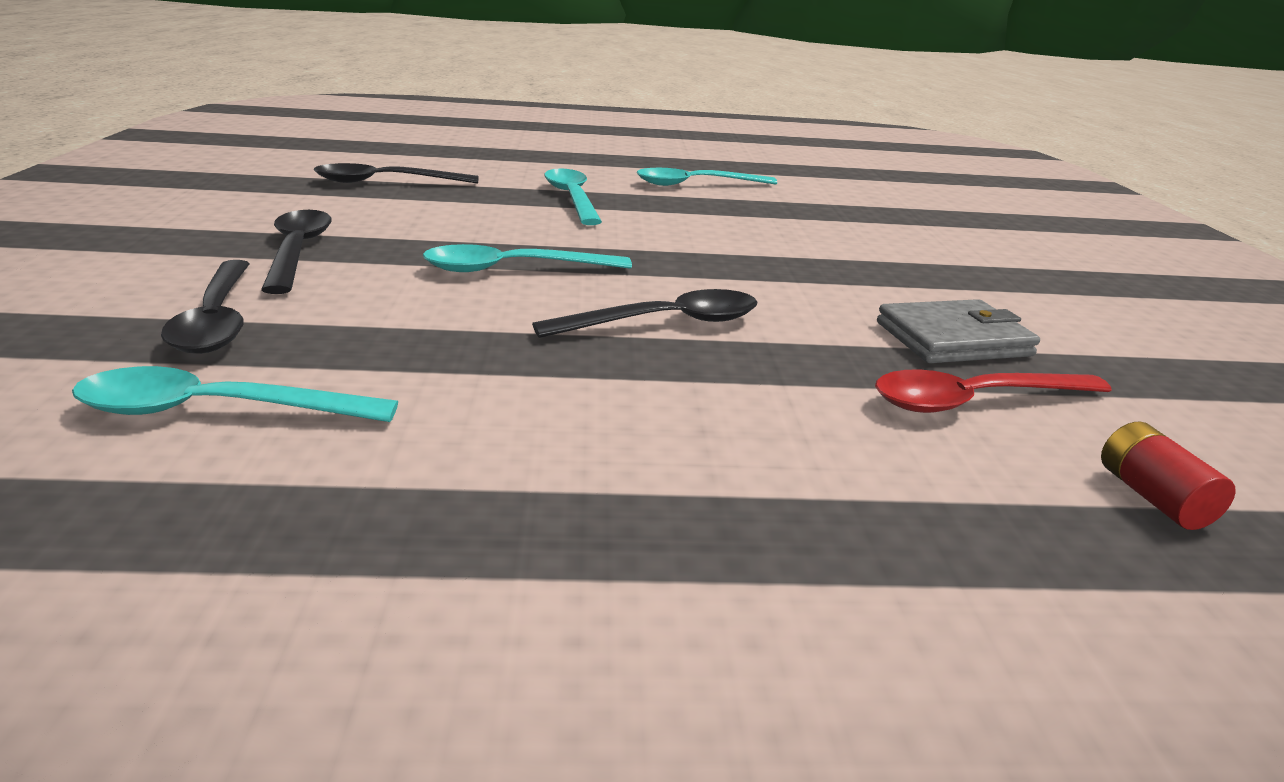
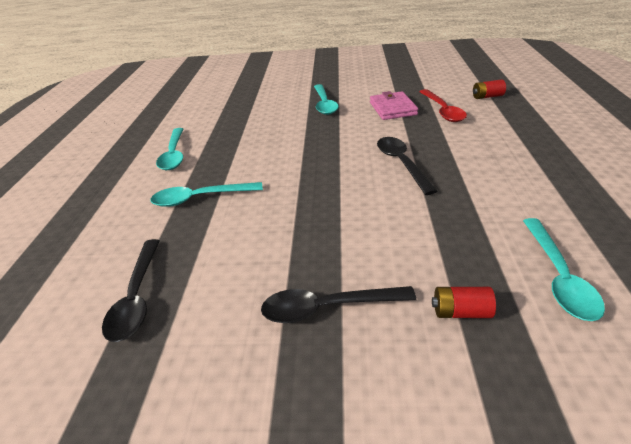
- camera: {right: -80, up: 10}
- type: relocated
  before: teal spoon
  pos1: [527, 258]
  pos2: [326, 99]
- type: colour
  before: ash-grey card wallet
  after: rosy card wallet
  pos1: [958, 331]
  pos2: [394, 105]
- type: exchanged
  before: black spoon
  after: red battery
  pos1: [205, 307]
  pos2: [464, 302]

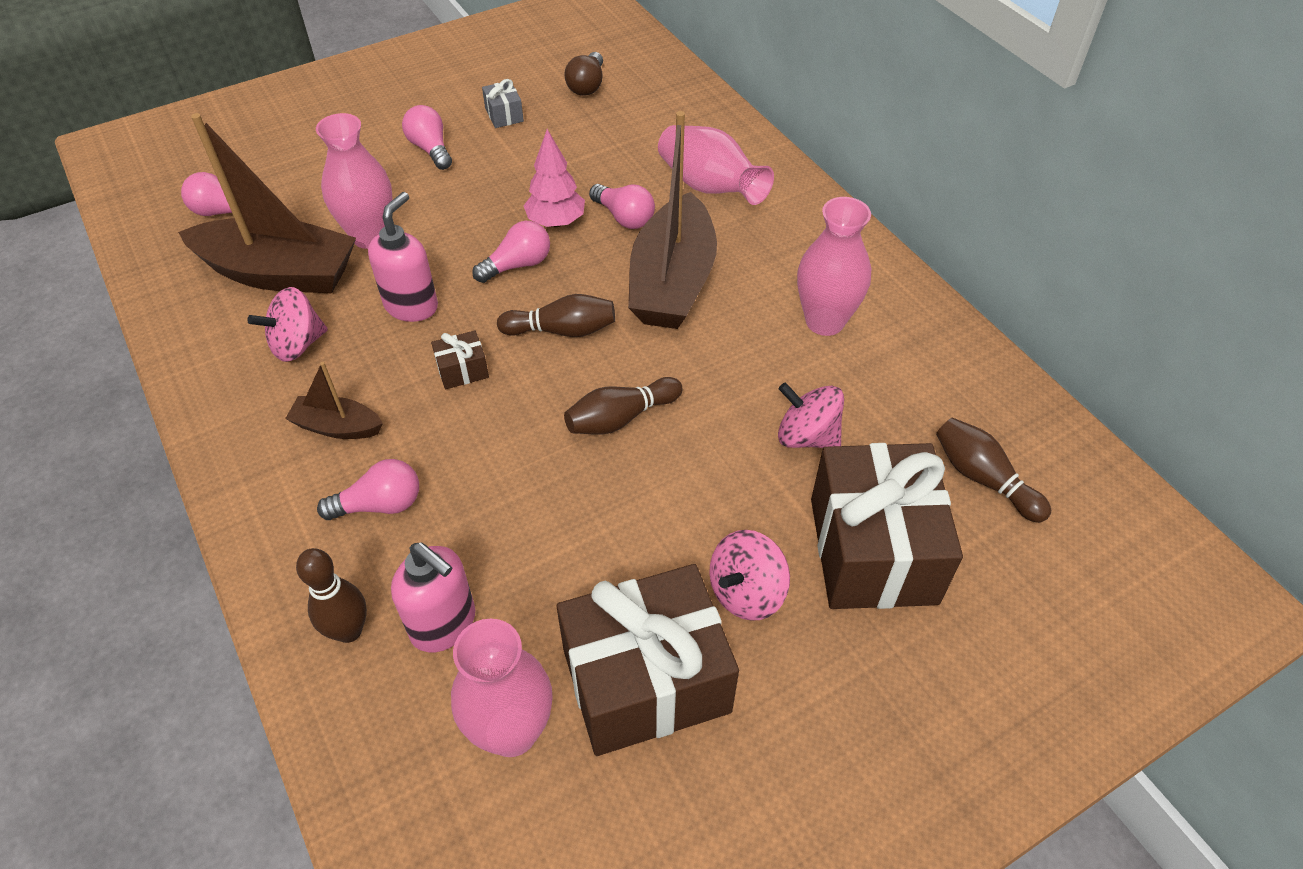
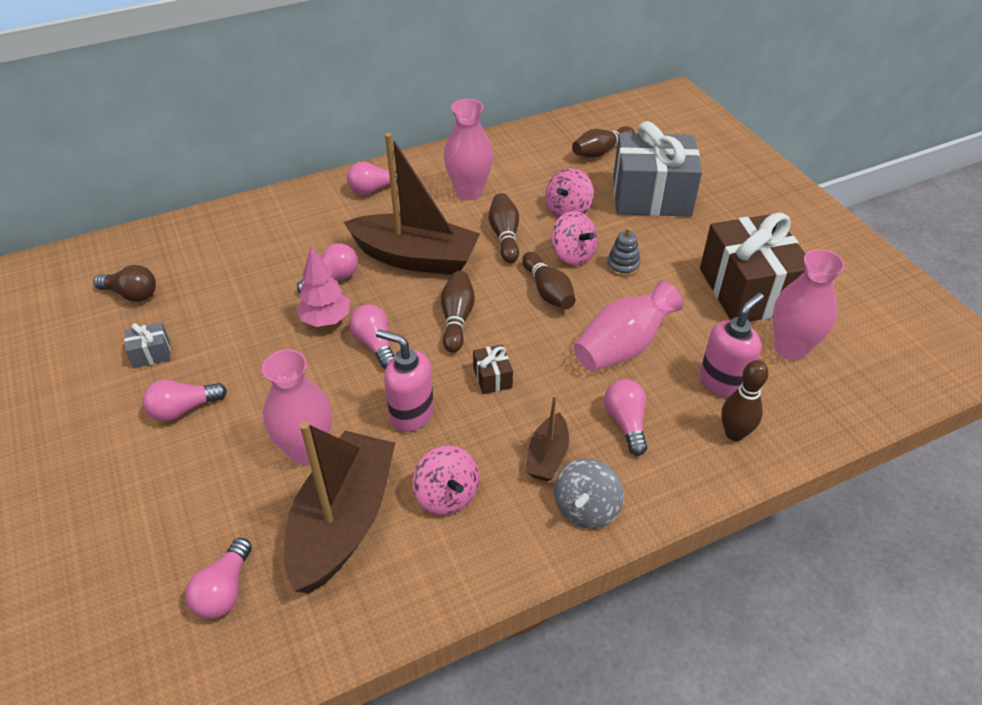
- camera: {right: -85, up: -5}
- type: appeared
  after: rosy lightbulb
  pos2: [372, 178]
- type: appeared
  after: brown skittle
  pos2: [504, 228]
- type: relocated
  before: rosy toy top
  pos1: [749, 575]
  pos2: [575, 238]
- type: appeared
  after: ash-grey toy top
  pos2: [589, 493]
- type: relocated
  before: rosy flower vase
  pos1: [716, 165]
  pos2: [628, 325]
- type: appeared
  after: ash-grey stacking toy
  pos2: [623, 252]
- type: colour
  before: brown wrapped gift
  after: ash-grey wrapped gift
  pos1: [887, 526]
  pos2: [657, 169]

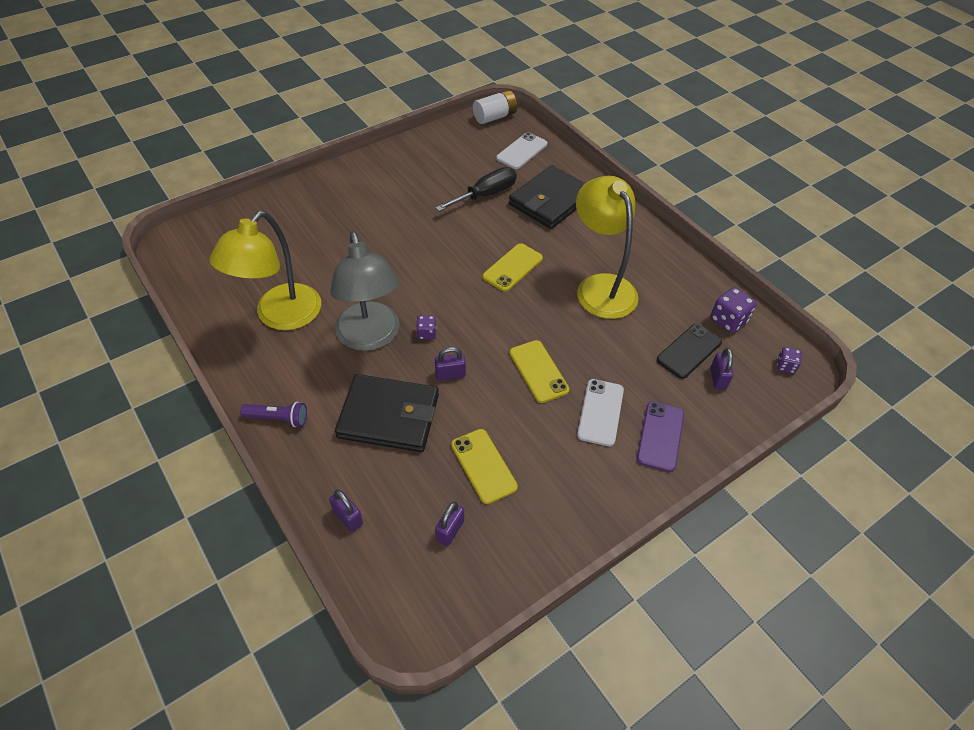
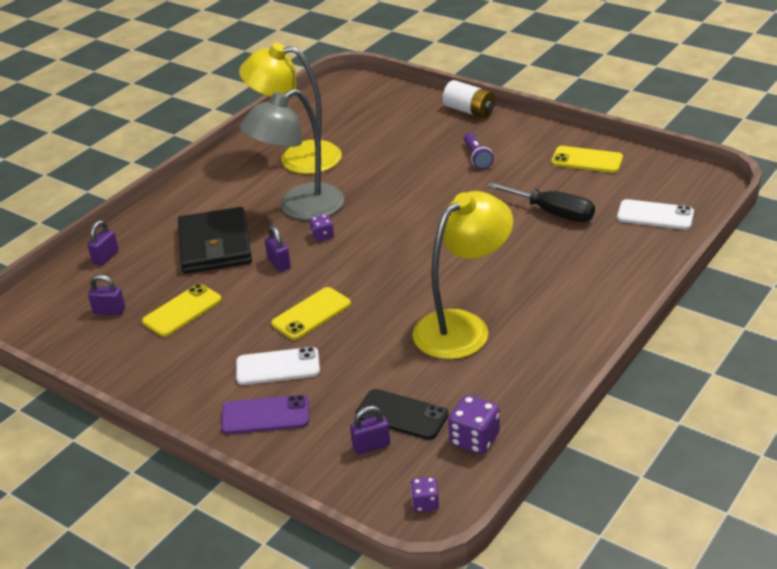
- camera: {right: 75, up: -15}
- type: relocated
  before: snow-white battery
  pos1: [495, 107]
  pos2: [469, 99]
- type: relocated
  before: purple pocket torch
  pos1: [273, 414]
  pos2: [479, 151]
- type: relocated
  before: golden smartphone
  pos1: [513, 267]
  pos2: [587, 159]
- type: missing
  before: black card wallet
  pos1: [547, 197]

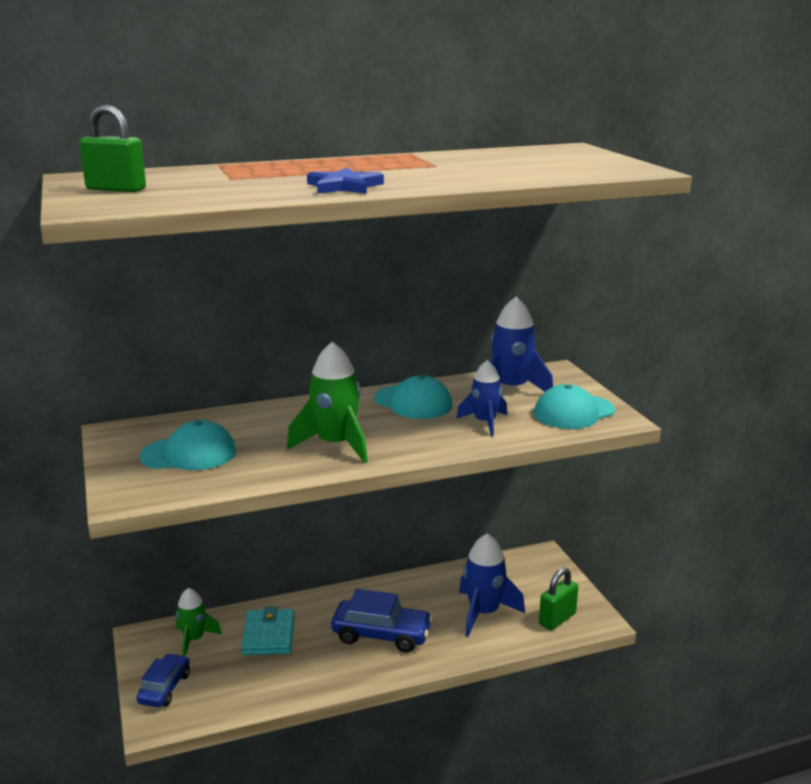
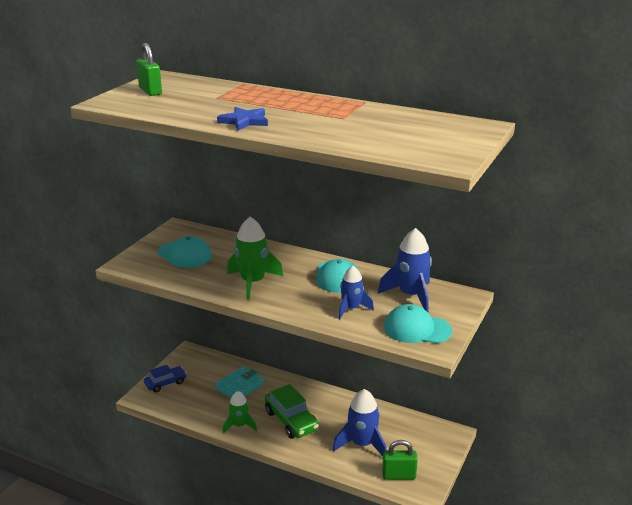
- camera: {right: 45, up: 5}
- type: relocated
  before: green spaceship
  pos1: [199, 622]
  pos2: [240, 412]
- type: colour
  before: blue toy car
  after: green toy car
  pos1: [382, 620]
  pos2: [292, 411]

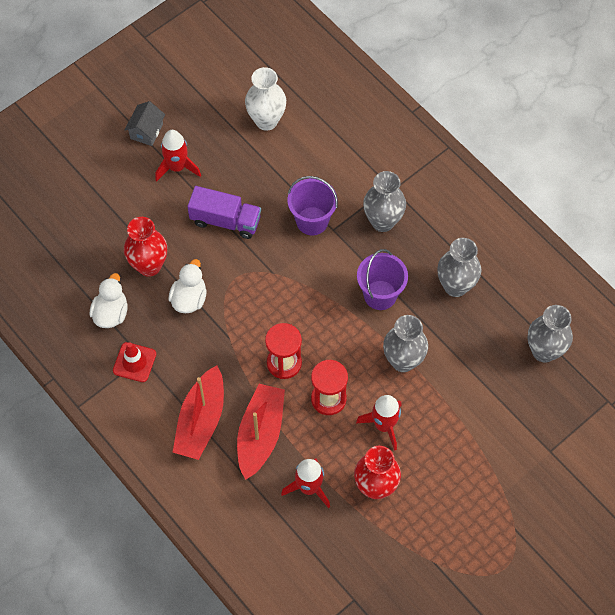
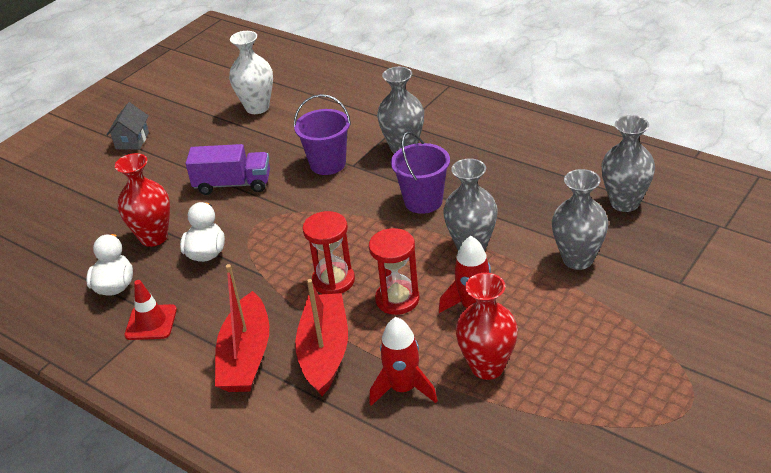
- camera: {right: -10, up: -25}
- type: relocated
  before: ash-grey flower vase
  pos1: [459, 267]
  pos2: [580, 219]
- type: missing
  before: red spaceship
  pos1: [178, 155]

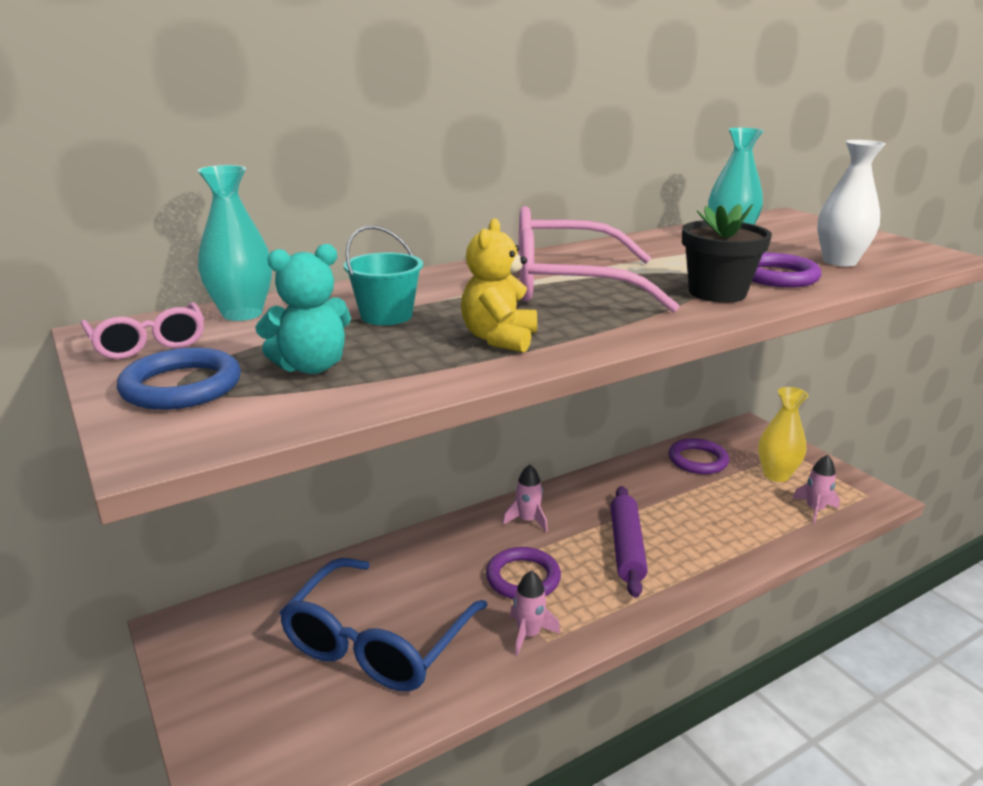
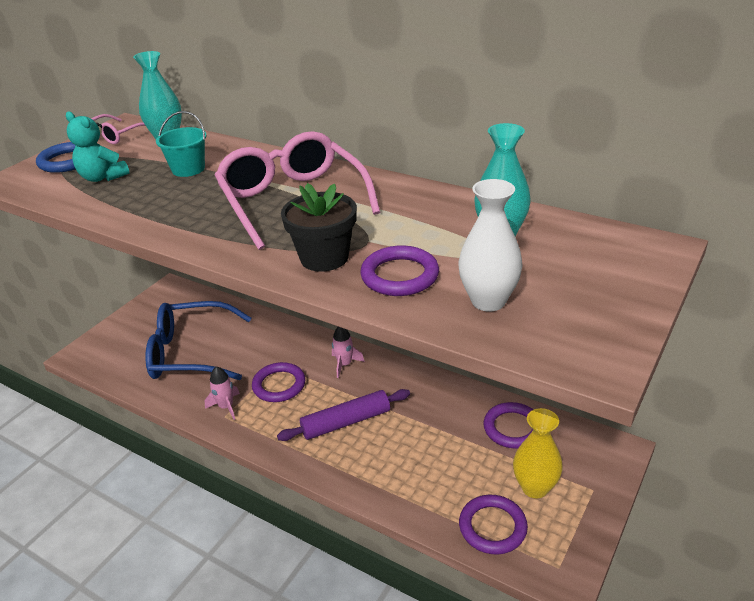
- camera: {right: 65, up: 10}
- type: exchanged
  before: rosy spaceship
  after: purple ring
  pos1: [816, 489]
  pos2: [493, 525]
- type: missing
  before: golden stuffed bear
  pos1: [499, 285]

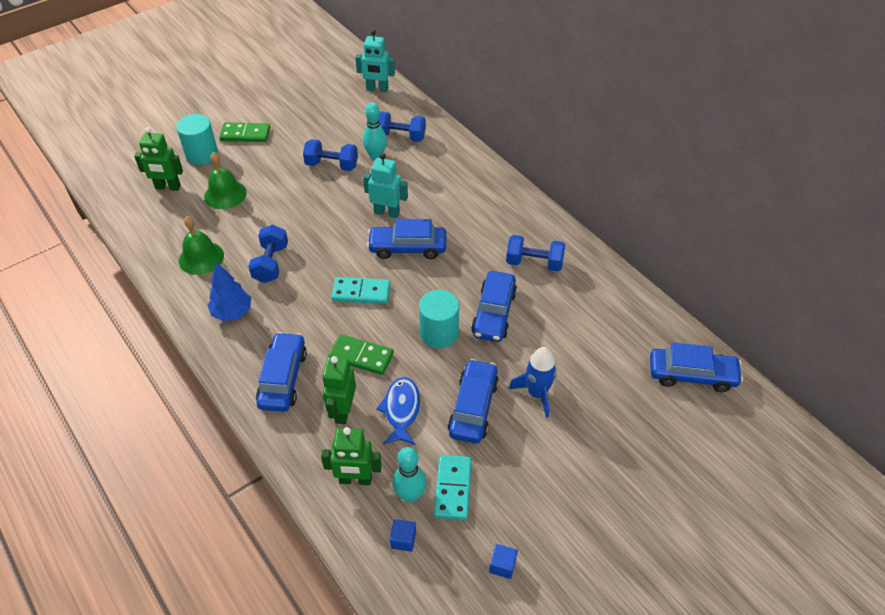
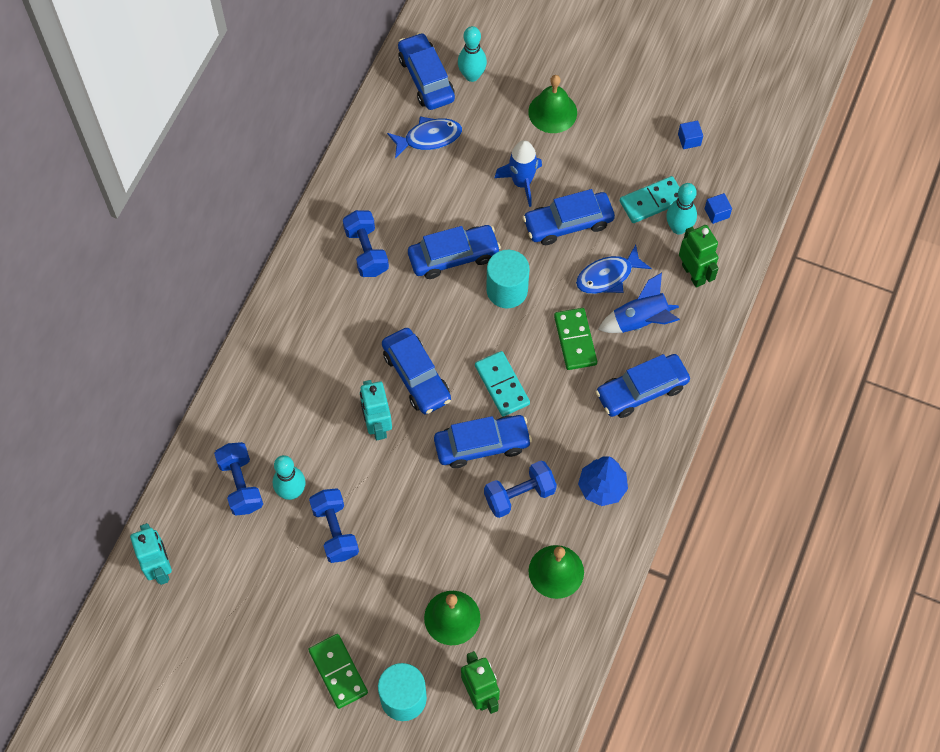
- camera: {right: -120, up: 15}
- type: appeared
  after: blue fish
  pos2: [424, 137]
- type: appeared
  after: blue toy car
  pos2: [483, 441]
- type: appeared
  after: teal skittle
  pos2: [472, 54]
- type: appeared
  after: green school bell
  pos2: [552, 104]
- type: exchanged
  before: green robot
  after: blue spaceship
  pos1: [339, 390]
  pos2: [639, 303]

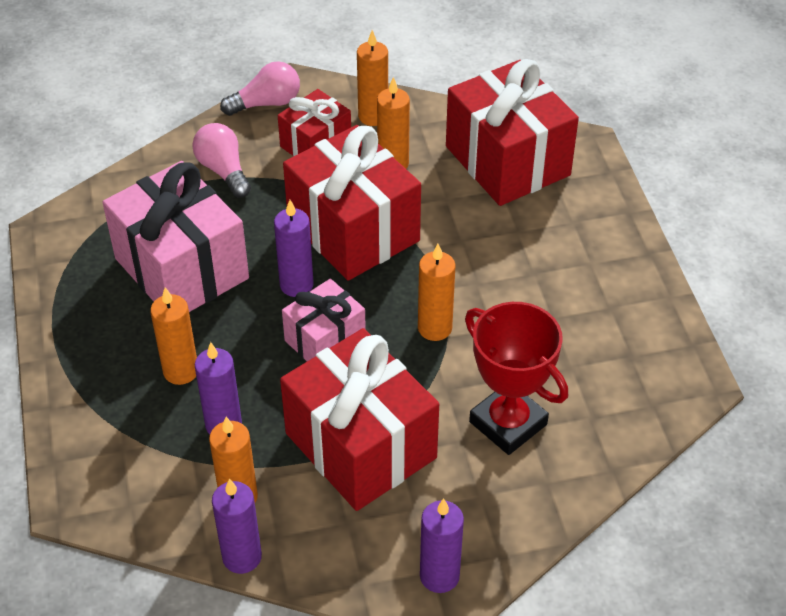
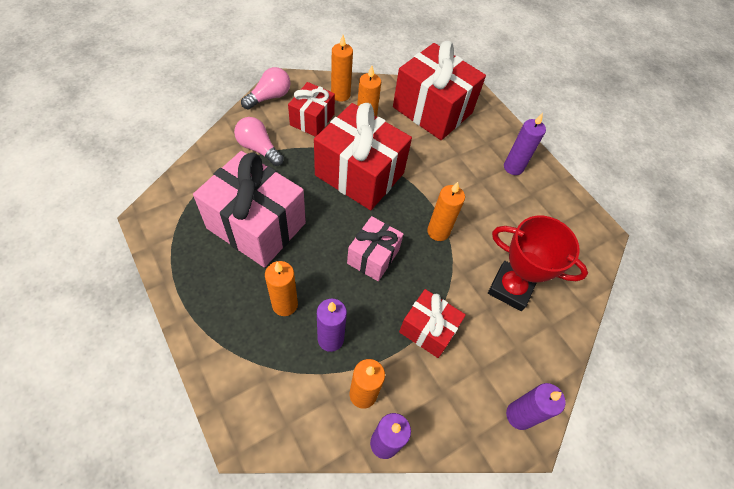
- camera: {right: -25, up: 10}
- type: size
  before: red wrapped gift
  pos1: [359, 419]
  pos2: [432, 323]
  scale: 0.56
- type: relocated
  before: purple pillar candle
  pos1: [294, 248]
  pos2: [525, 144]

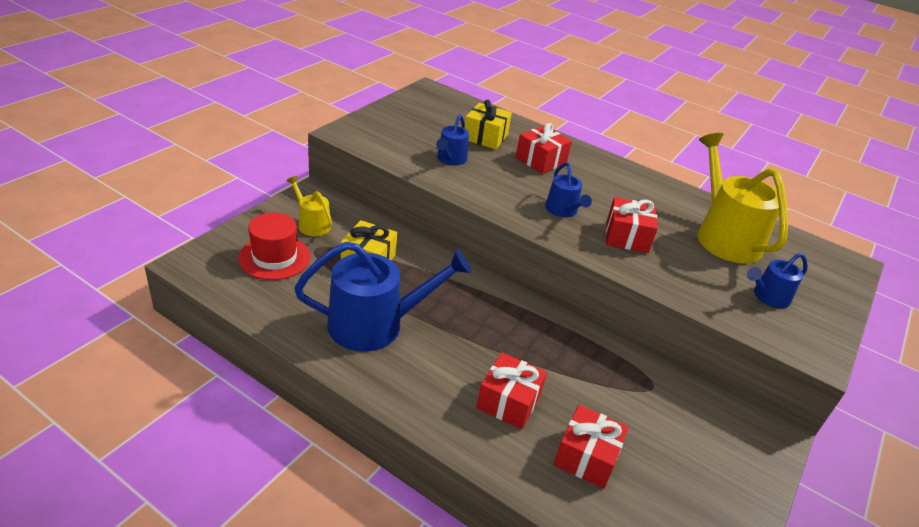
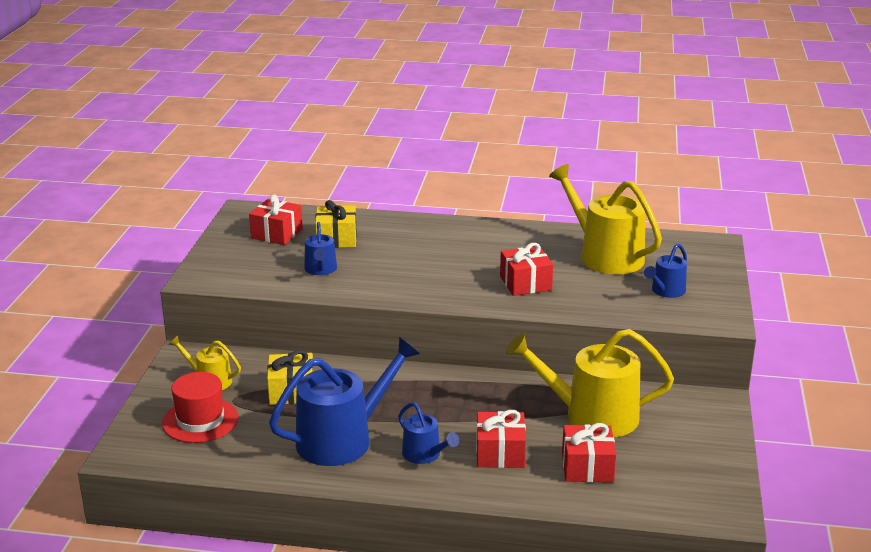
- camera: {right: -20, up: -10}
- type: relocated
  before: red wrapped gift
  pos1: [544, 148]
  pos2: [276, 219]
- type: relocated
  before: blue sprinkling can
  pos1: [568, 190]
  pos2: [428, 433]
- type: appeared
  after: golden sprinkling can
  pos2: [590, 383]

